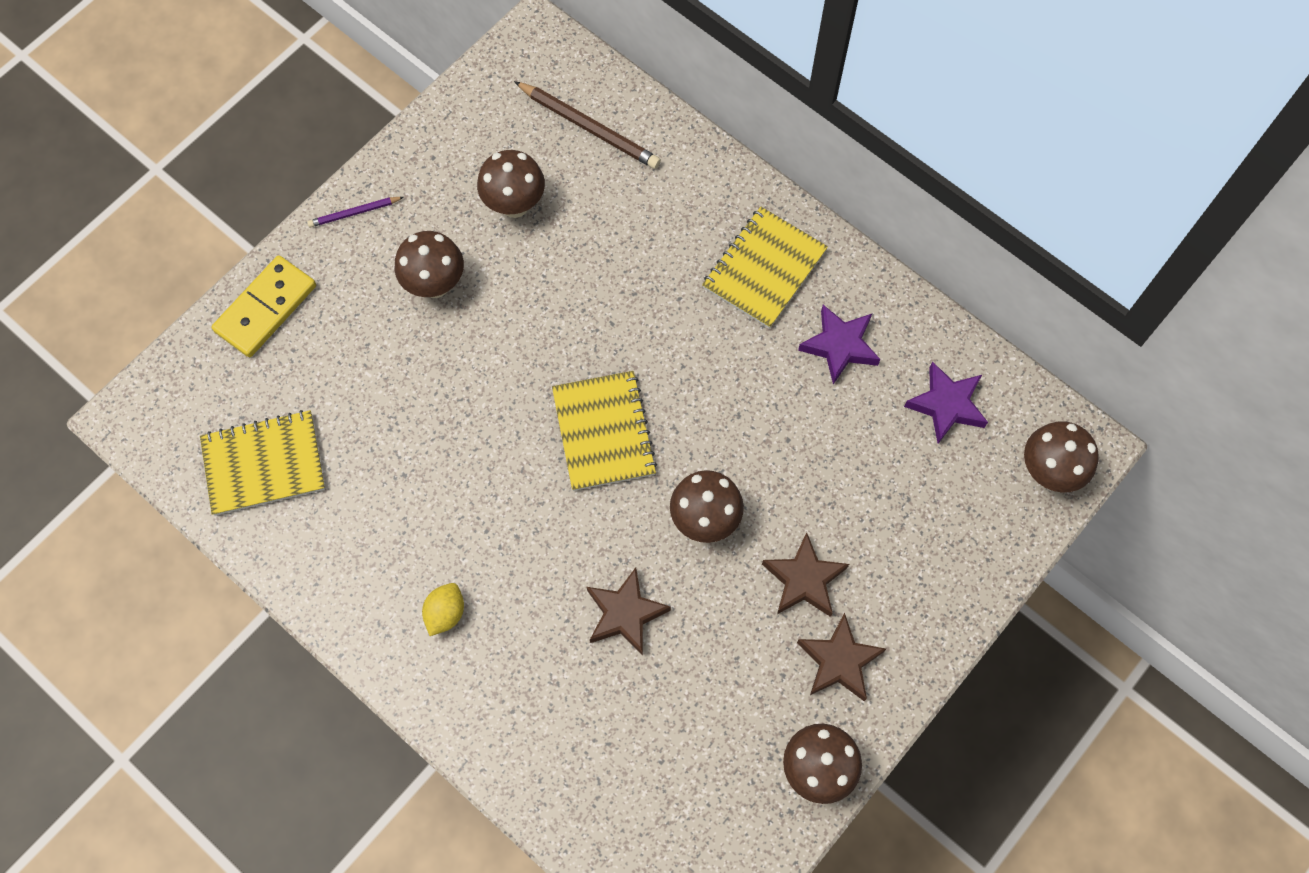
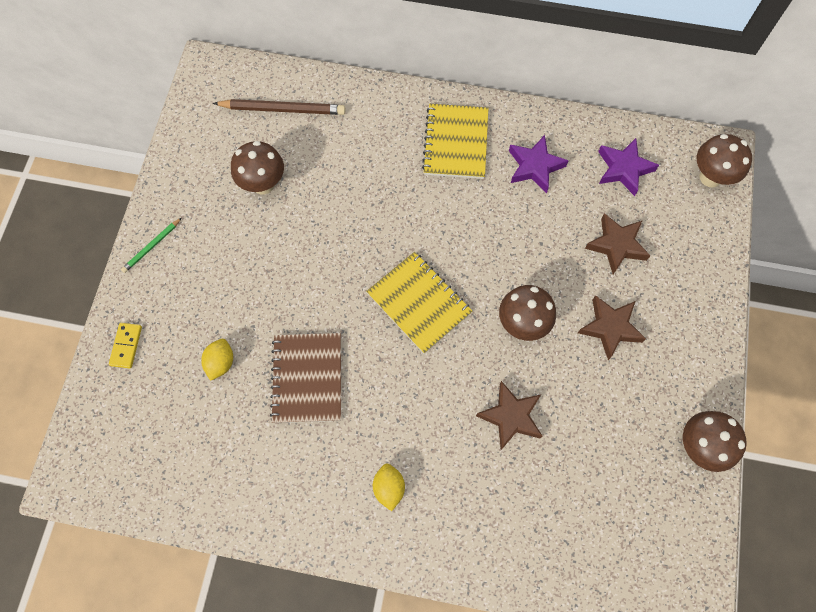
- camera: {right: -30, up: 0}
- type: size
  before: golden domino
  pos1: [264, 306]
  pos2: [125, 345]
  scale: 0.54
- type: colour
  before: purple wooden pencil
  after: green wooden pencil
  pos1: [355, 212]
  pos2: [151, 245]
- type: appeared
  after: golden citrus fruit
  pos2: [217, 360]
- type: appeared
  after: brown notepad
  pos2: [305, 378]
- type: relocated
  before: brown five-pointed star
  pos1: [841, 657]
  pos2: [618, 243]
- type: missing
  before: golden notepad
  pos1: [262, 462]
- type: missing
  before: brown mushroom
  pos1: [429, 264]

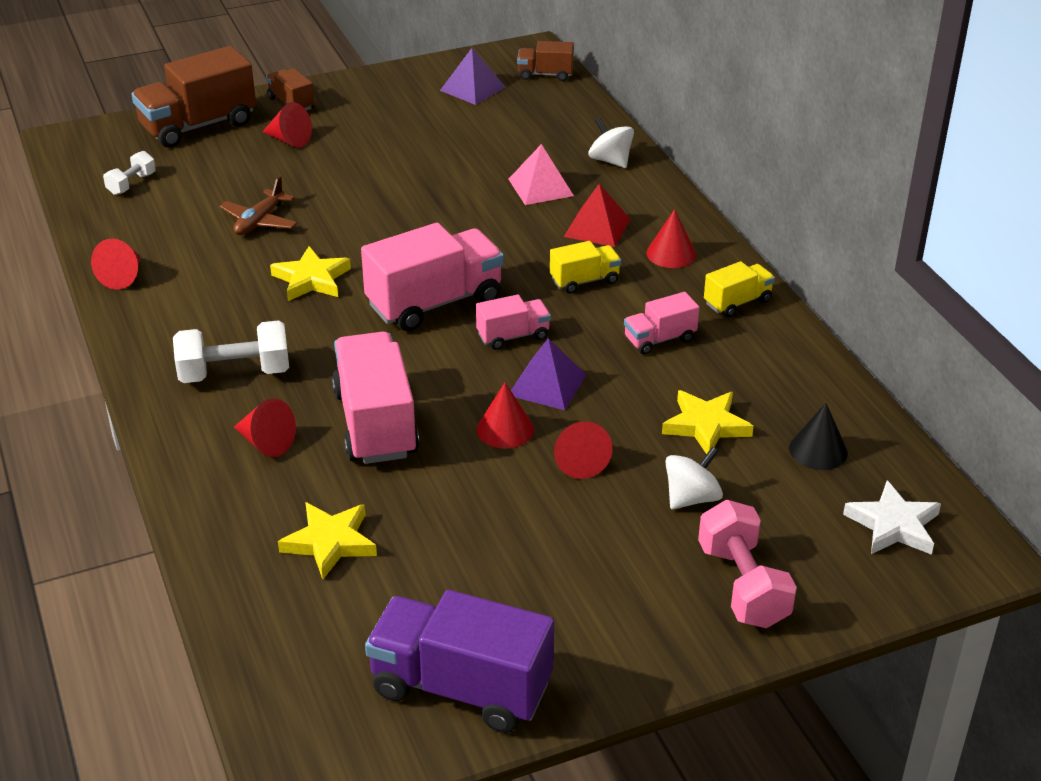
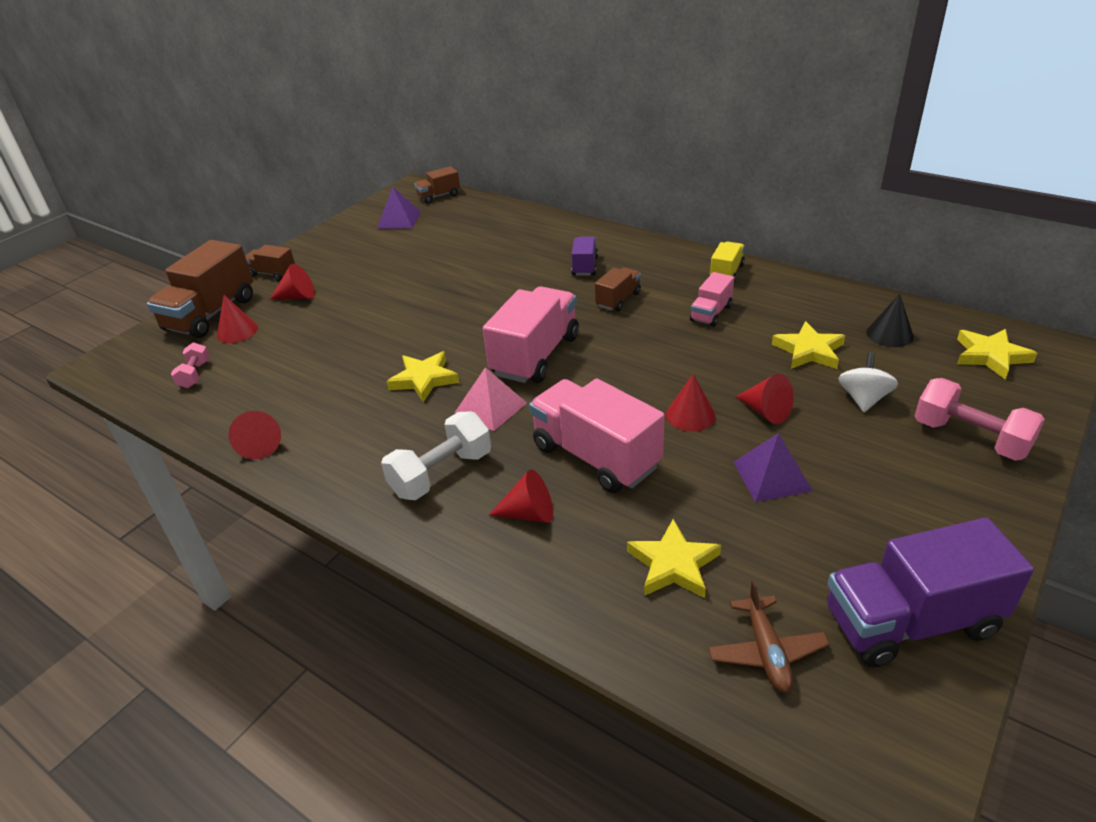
- camera: {right: -30, up: 0}
- type: colour
  before: snow-white dumbbell
  after: rosy dumbbell
  pos1: [129, 173]
  pos2: [190, 365]
- type: relocated
  before: red solid cone
  pos1: [671, 238]
  pos2: [237, 319]
- type: relocated
  before: rosy pyramid
  pos1: [541, 174]
  pos2: [490, 399]
- type: exchanged
  before: red pyramid
  after: purple lorry
  pos1: [597, 215]
  pos2: [584, 256]
- type: colour
  before: golden lorry
  after: brown lorry
  pos1: [585, 267]
  pos2: [618, 289]
- type: relocated
  before: brown aeroplane
  pos1: [258, 205]
  pos2: [769, 636]
- type: relocated
  before: purple pyramid
  pos1: [548, 374]
  pos2: [773, 467]
- type: colour
  before: snow-white five-pointed star
  after: golden five-pointed star
  pos1: [892, 517]
  pos2: [997, 354]
- type: missing
  before: rosy lorry
  pos1: [513, 322]
- type: missing
  before: snow-white toy top
  pos1: [611, 143]

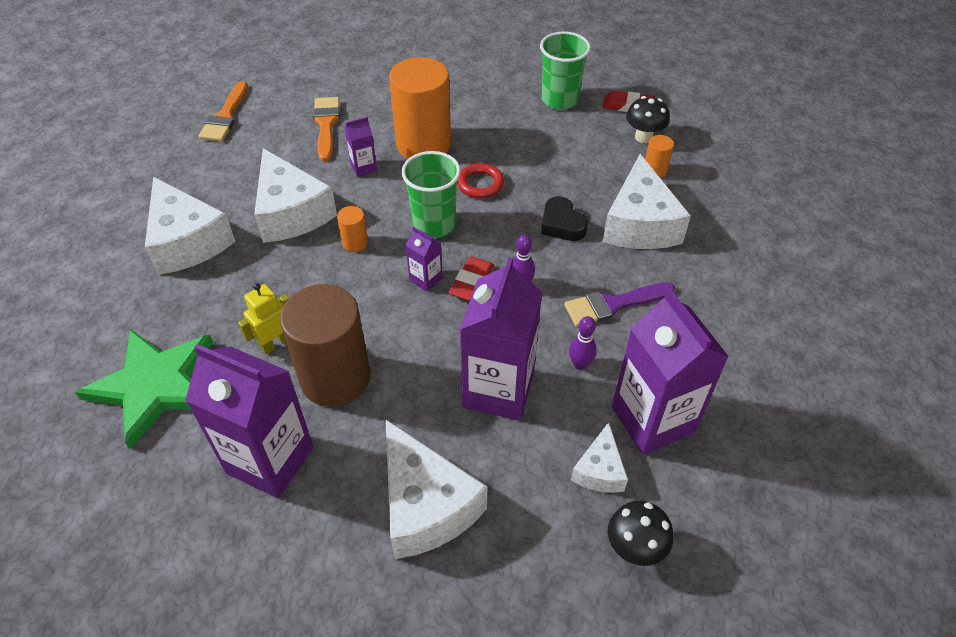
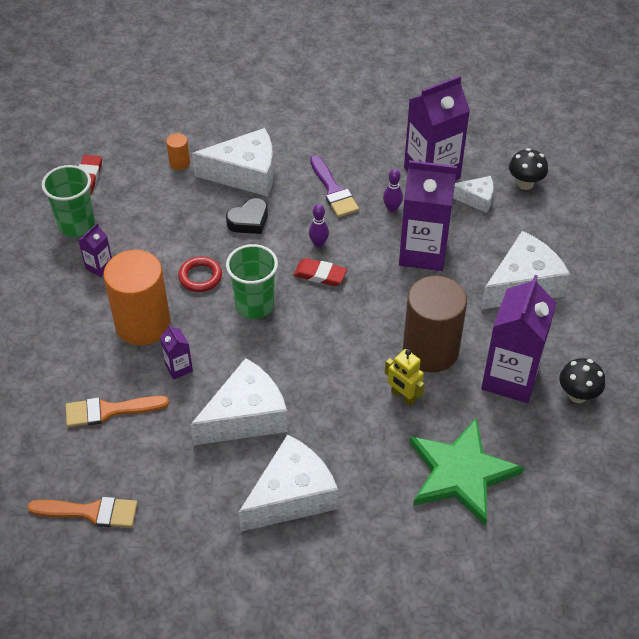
- camera: {right: -95, up: 0}
- type: relocated
  before: purple milk carton
  pos1: [424, 259]
  pos2: [95, 250]
- type: relocated
  before: black mushroom
  pos1: [648, 119]
  pos2: [582, 380]
- type: missing
  before: orange solid cylinder
  pos1: [352, 229]

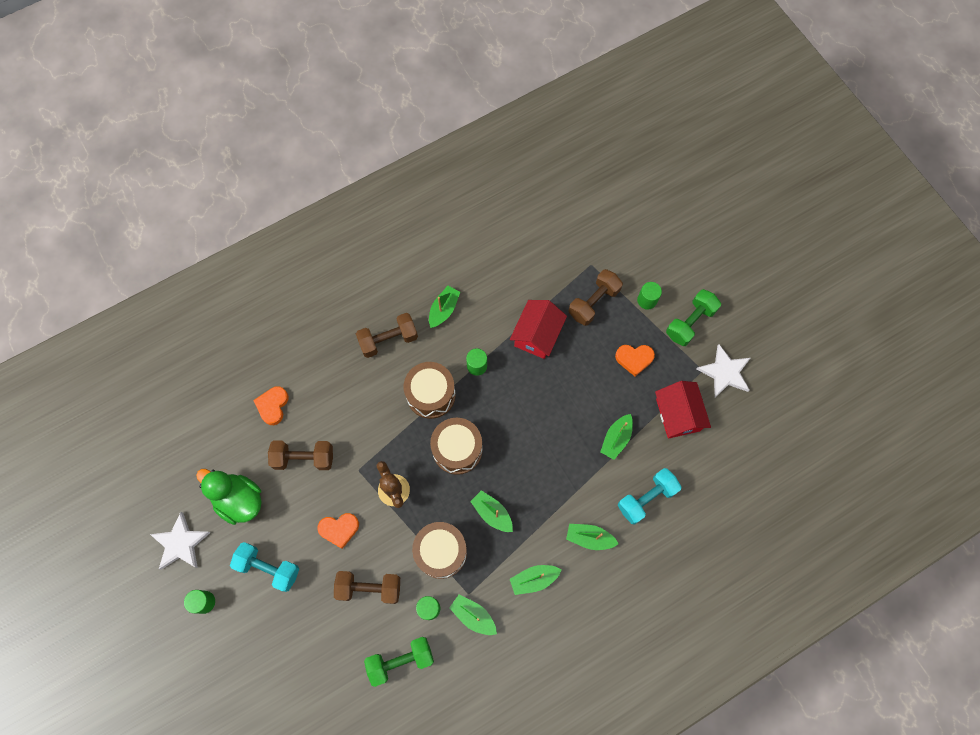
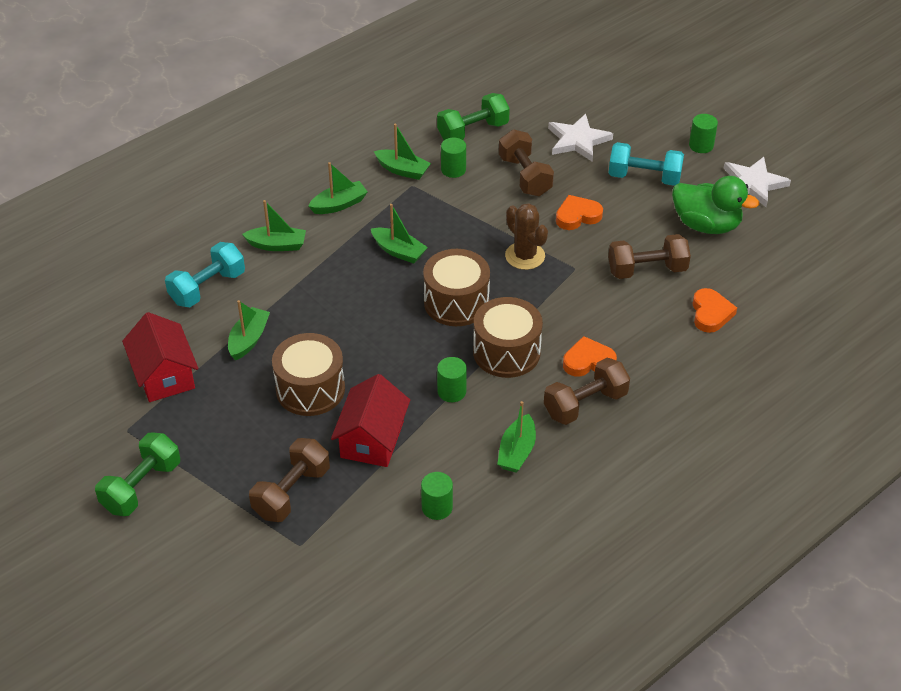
- camera: {right: 170, up: -25}
- type: relocated
  before: brown toy drum
  pos1: [439, 550]
  pos2: [308, 374]
- type: relocated
  before: green solid cylinder
  pos1: [649, 296]
  pos2: [437, 496]
- type: spun
  before: brown dumbbell
  pos1: [367, 587]
  pos2: [526, 162]
  turn: 75
- type: relocated
  before: snow-white five-pointed star
  pos1: [723, 370]
  pos2: [580, 138]
- type: relocated
  before: orange heart
  pos1: [635, 360]
  pos2: [590, 356]

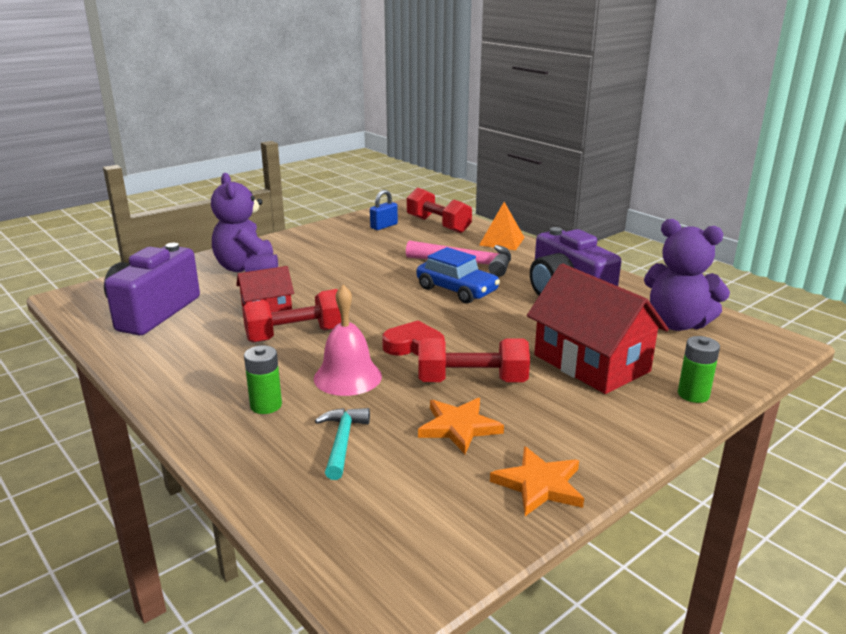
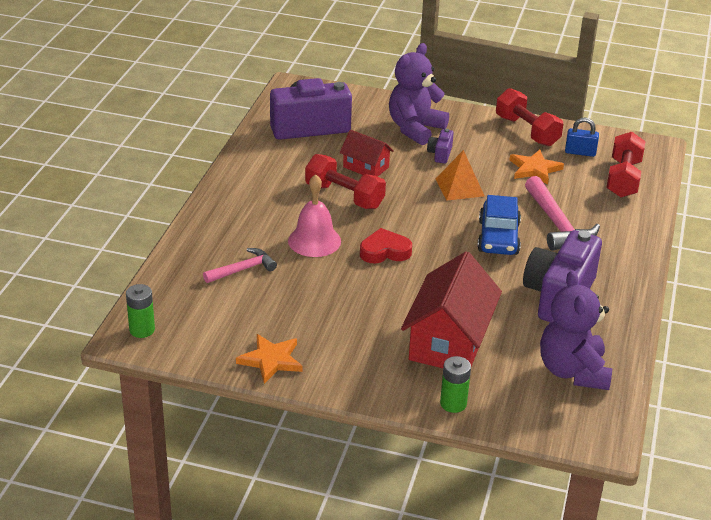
- camera: {right: 55, up: 10}
- type: relocated
  before: green battery
  pos1: [263, 380]
  pos2: [140, 311]
- type: colour
  before: teal claw hammer
  after: rosy claw hammer
  pos1: [342, 444]
  pos2: [240, 265]
- type: spun
  before: red heart
  pos1: [413, 338]
  pos2: [386, 245]
  turn: -75
- type: appeared
  after: purple compact camera
  pos2: [440, 146]
- type: relocated
  before: orange pyramid
  pos1: [502, 226]
  pos2: [460, 175]
- type: relocated
  before: red dumbbell
  pos1: [474, 360]
  pos2: [529, 117]
- type: relocated
  before: orange five-pointed star
  pos1: [461, 426]
  pos2: [537, 167]

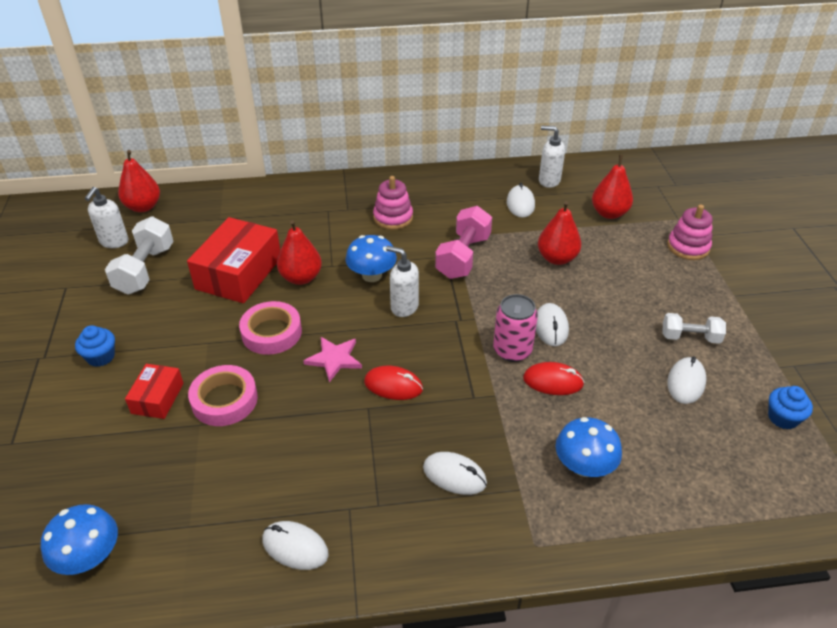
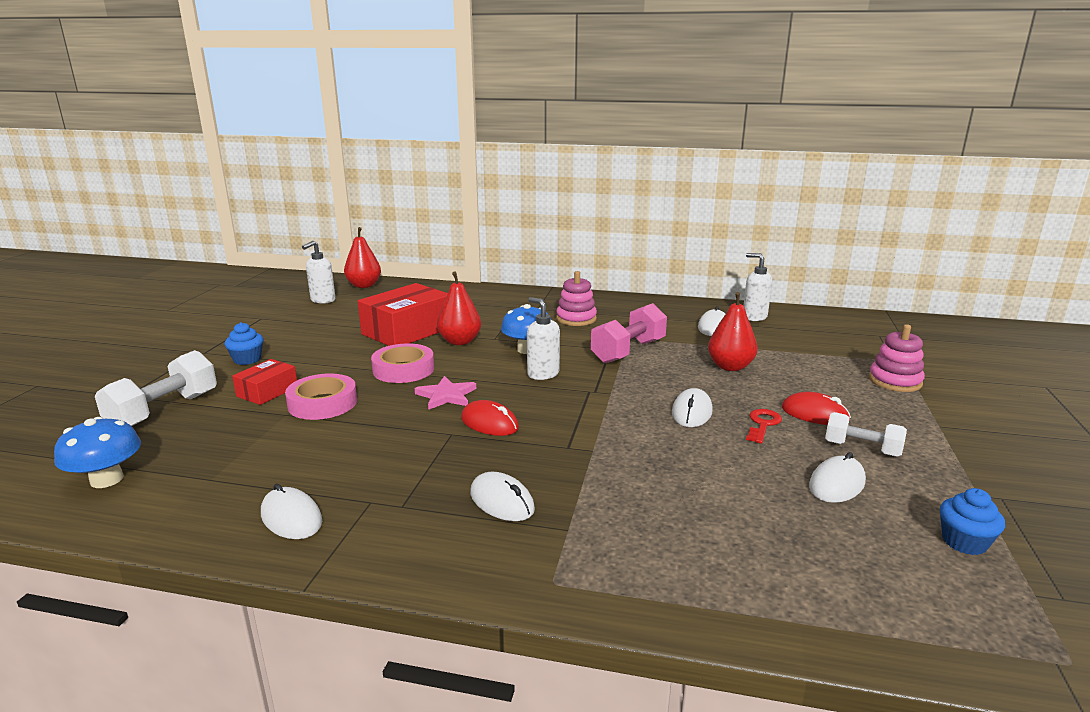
- camera: {right: 20, up: -20}
- type: relocated
  before: snow-white dumbbell
  pos1: [139, 256]
  pos2: [156, 388]
- type: appeared
  after: red door key
  pos2: [764, 426]
- type: relocated
  before: red PC mouse
  pos1: [554, 378]
  pos2: [816, 408]
- type: missing
  before: rosy tin
  pos1: [515, 328]
- type: missing
  before: blue mushroom
  pos1: [588, 447]
- type: missing
  before: red toy pear
  pos1: [612, 187]

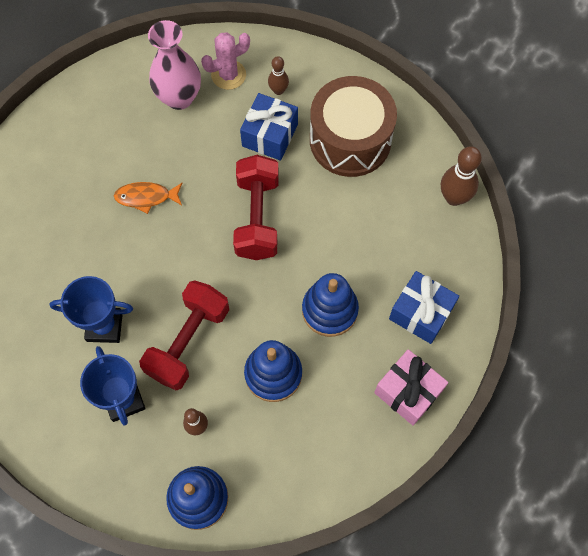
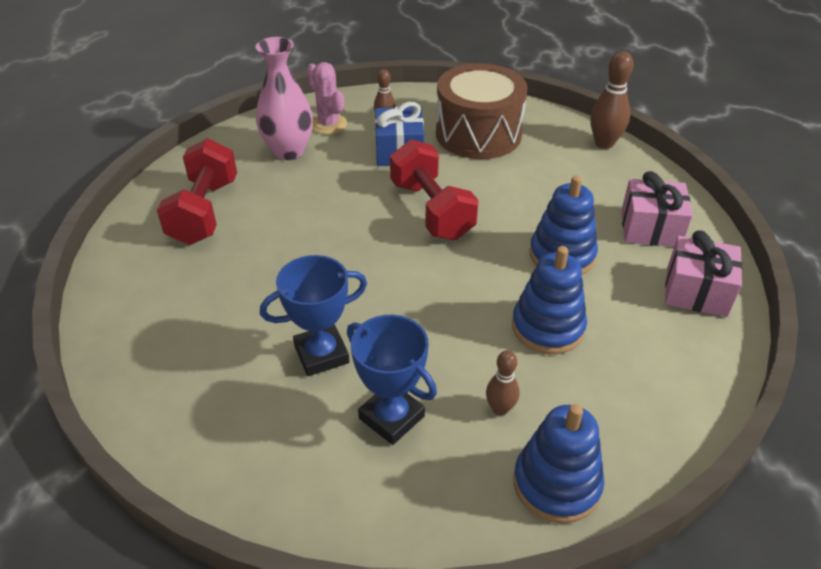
- camera: {right: -25, up: -25}
- type: relocated
  before: red dumbbell
  pos1: [184, 335]
  pos2: [197, 191]
- type: spun
  before: rosy prickly plant
  pos1: [225, 61]
  pos2: [327, 98]
  turn: -75
- type: colour
  before: blue wrapped gift
  after: rosy wrapped gift
  pos1: [424, 307]
  pos2: [657, 209]
- type: missing
  before: orange fish
  pos1: [148, 198]

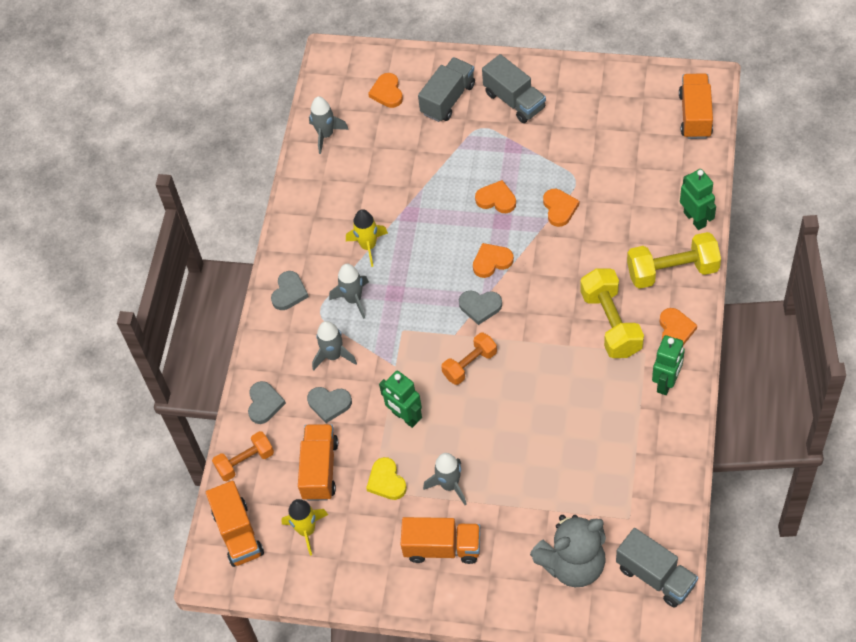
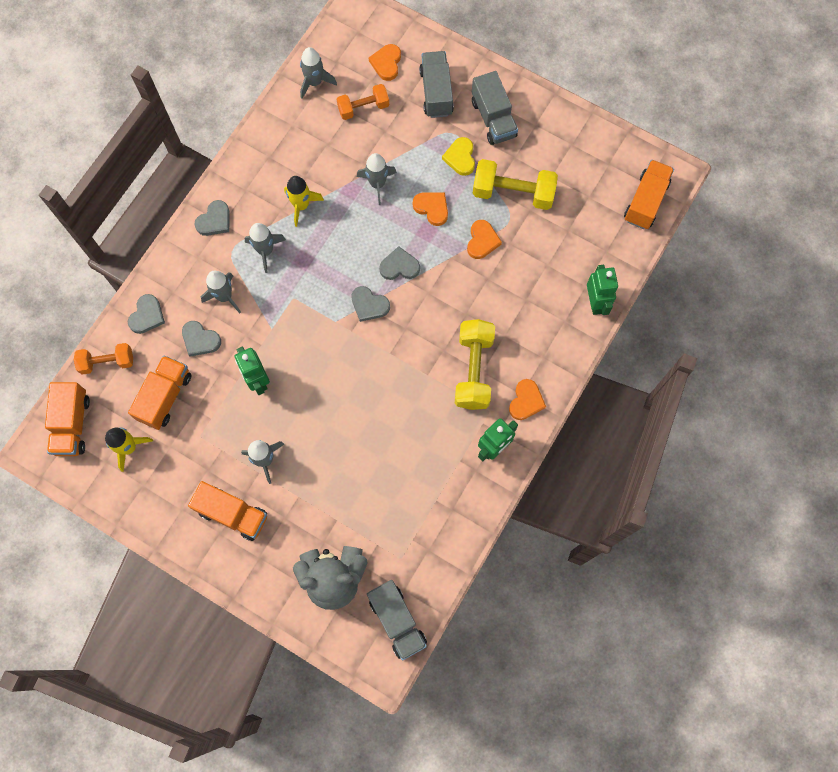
- camera: {right: 15, up: 15}
- type: relocated
  before: orange dumbbell
  pos1: [469, 359]
  pos2: [363, 102]
- type: appeared
  after: ash-grey spaceship
  pos2: [377, 179]
- type: colour
  before: orange heart
  after: ash-grey heart
  pos1: [493, 260]
  pos2: [399, 263]
- type: spun
  before: ash-grey lorry
  pos1: [446, 89]
  pos2: [436, 84]
  turn: -60
- type: relocated
  before: golden heart
  pos1: [386, 478]
  pos2: [458, 156]
- type: relocated
  before: golden dumbbell
  pos1: [674, 260]
  pos2: [515, 184]

